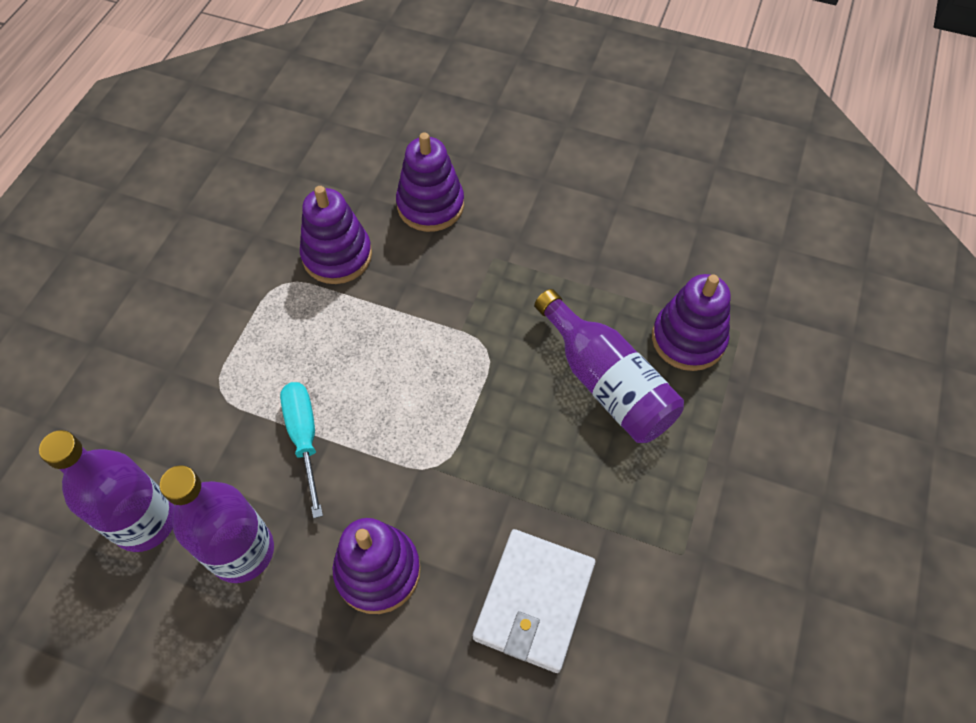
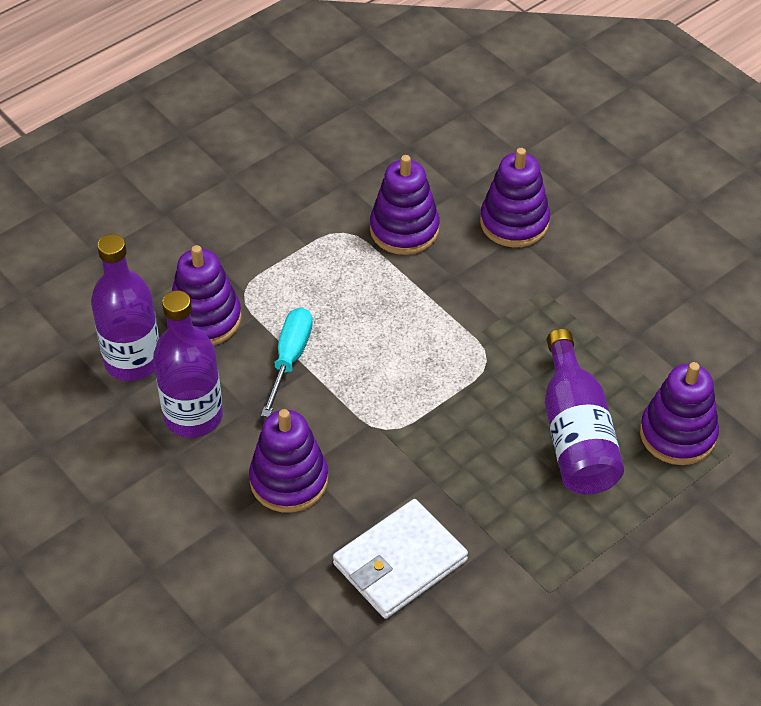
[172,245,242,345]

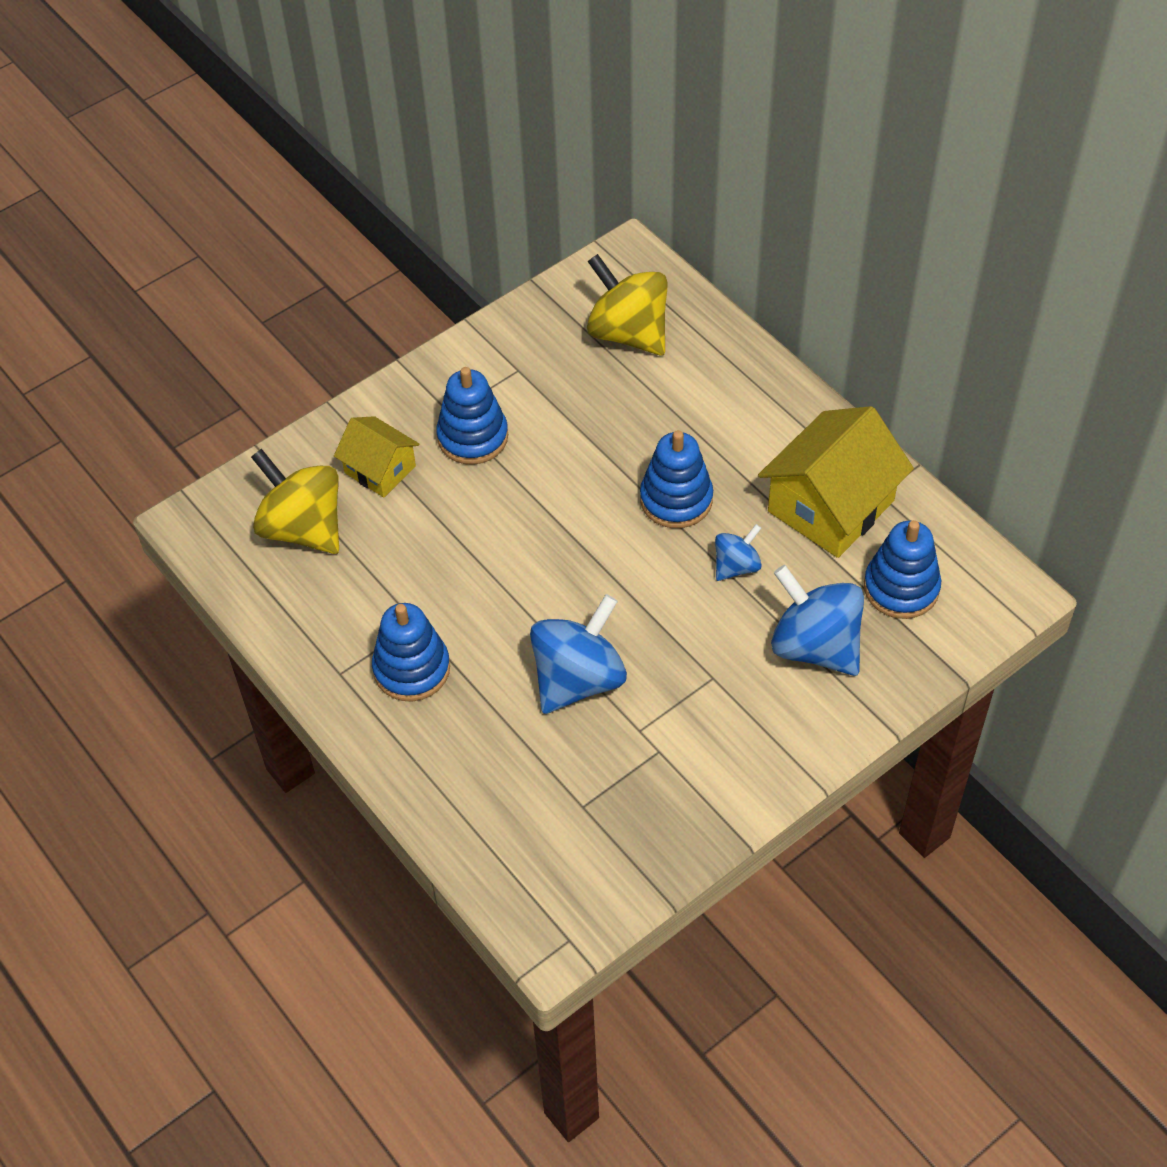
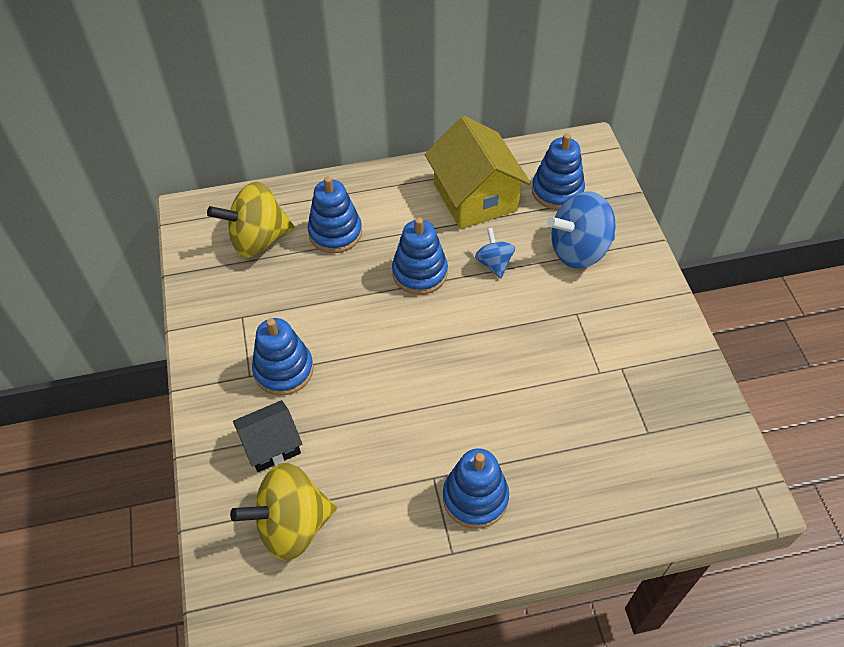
[530,594,627,714] (first image)
[307,176,362,253]
[233,400,302,472]

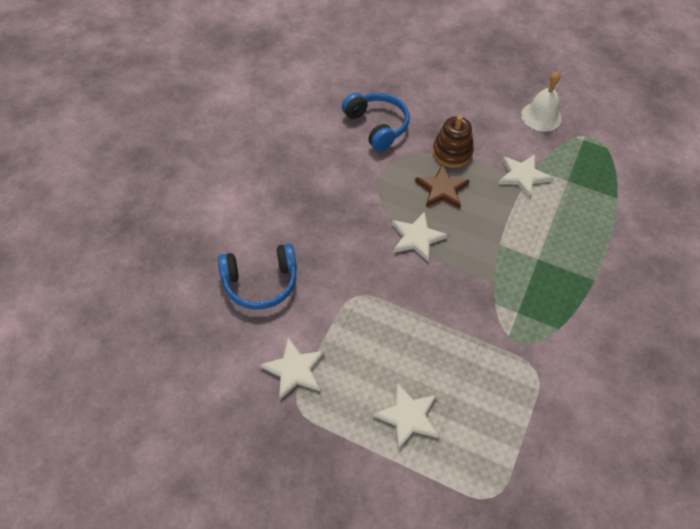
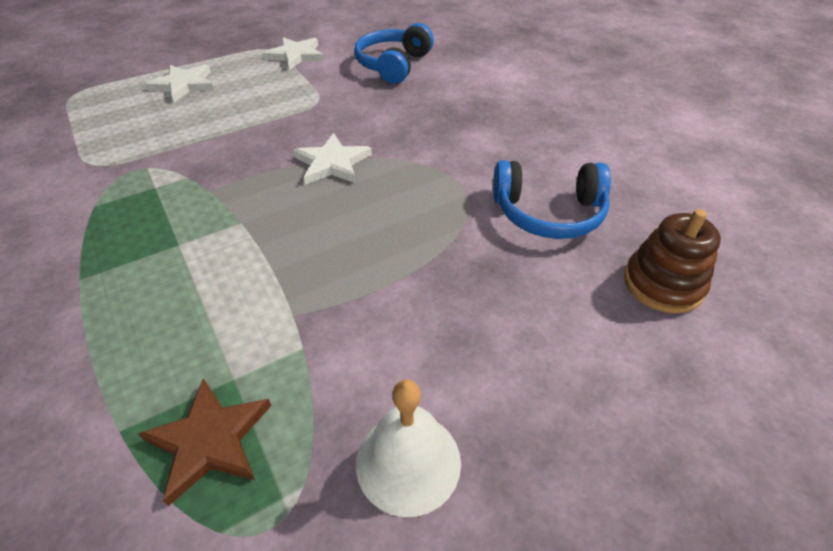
[498,155,552,198] (first image)
[138,378,271,506]
[624,209,721,313]

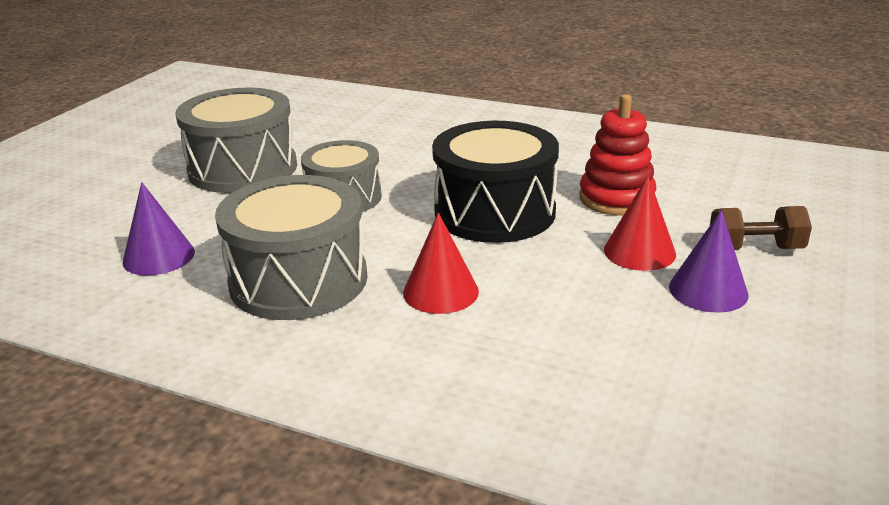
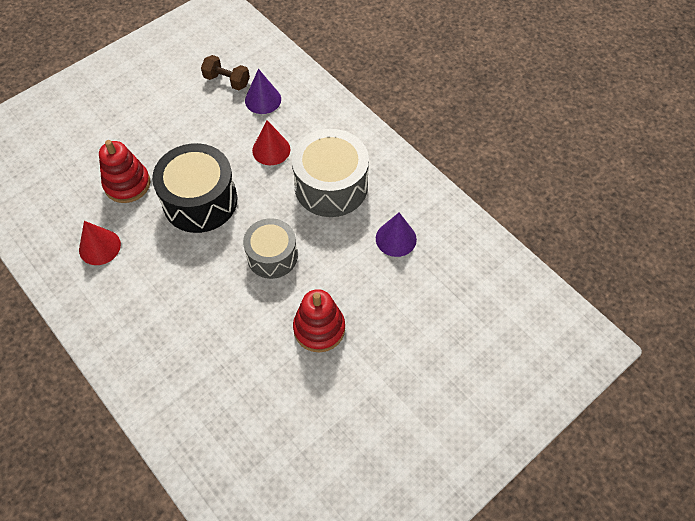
[79,221,121,265]
[245,69,281,114]
[201,55,250,91]
[293,289,345,352]

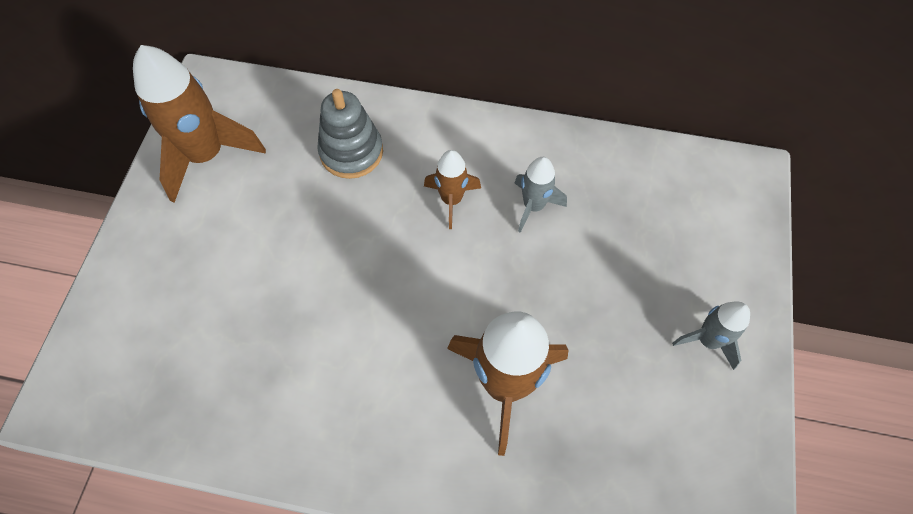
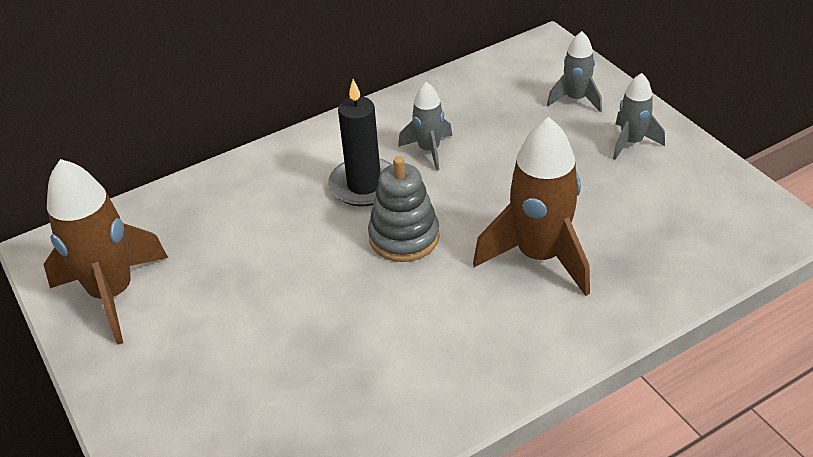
[547,31,602,112]
[368,156,440,262]
[328,79,392,206]

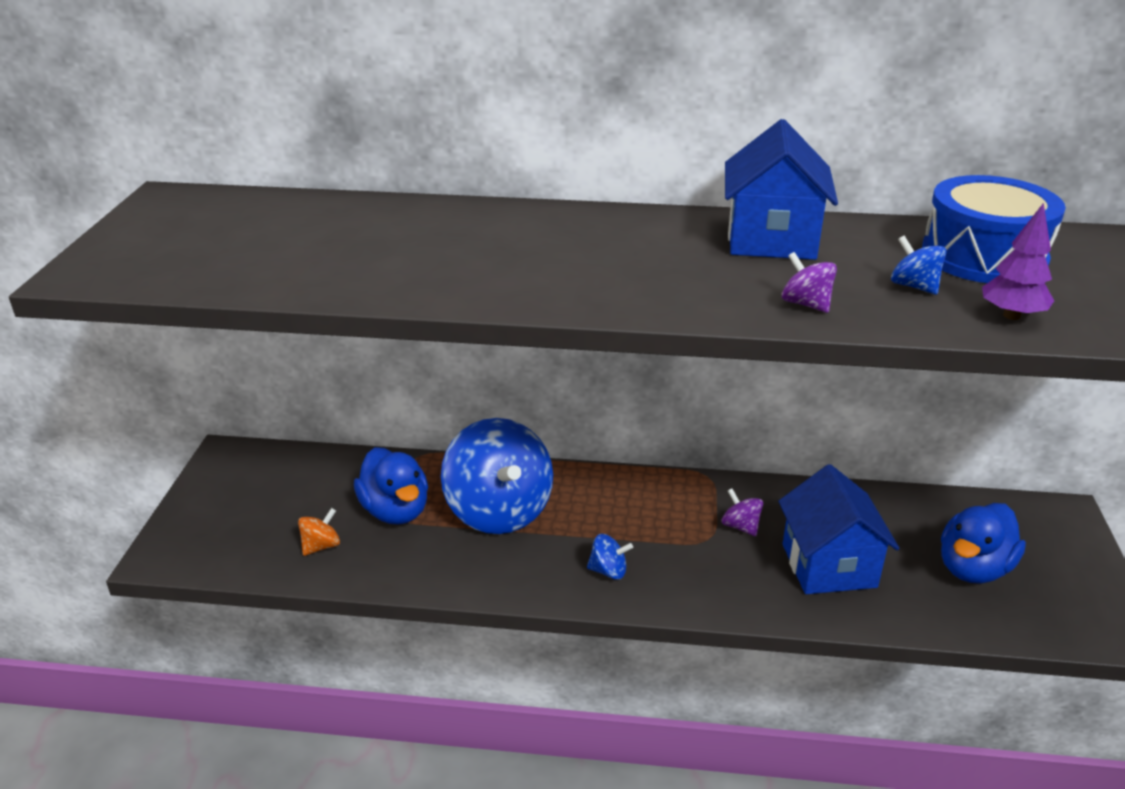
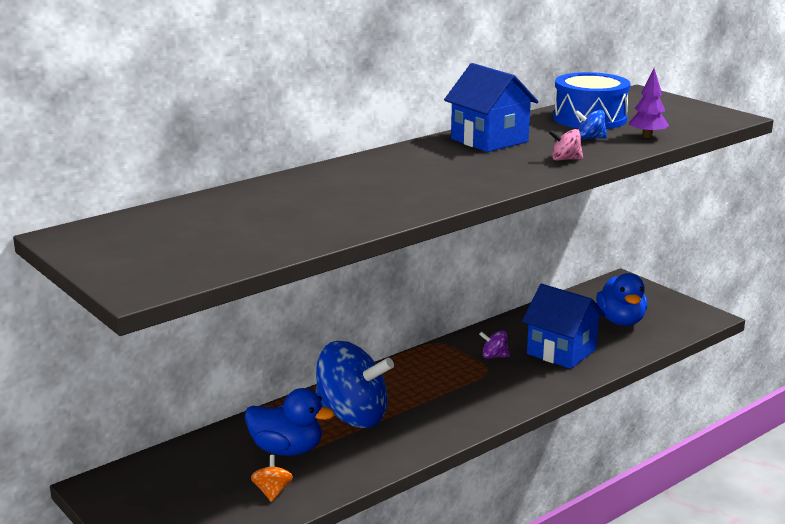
[587,534,633,580] (first image)
[549,129,583,161]

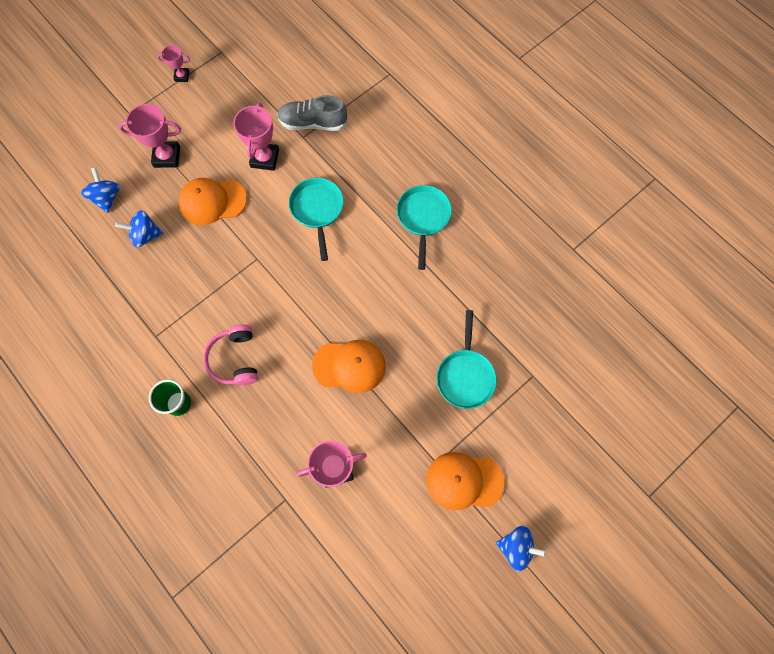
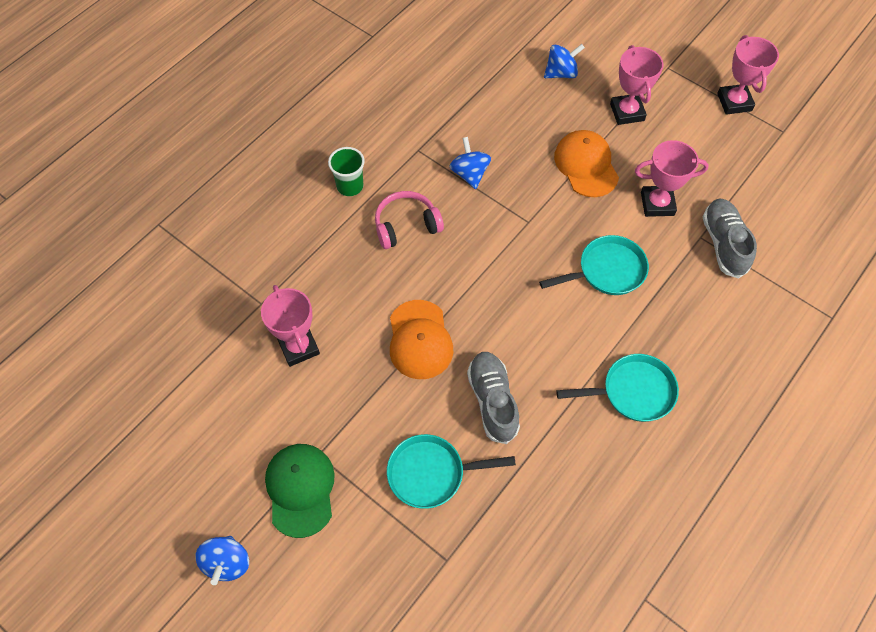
[467,352,520,444]
[449,137,491,189]
[265,444,335,538]
[717,35,779,115]

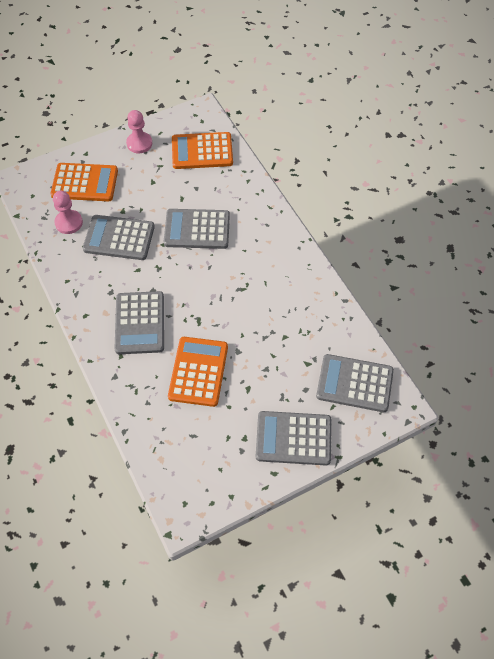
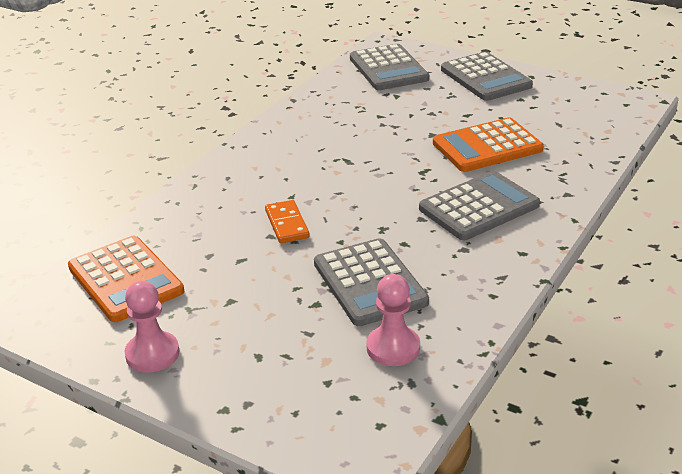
[50,163,118,201] (first image)
[265,200,310,243]

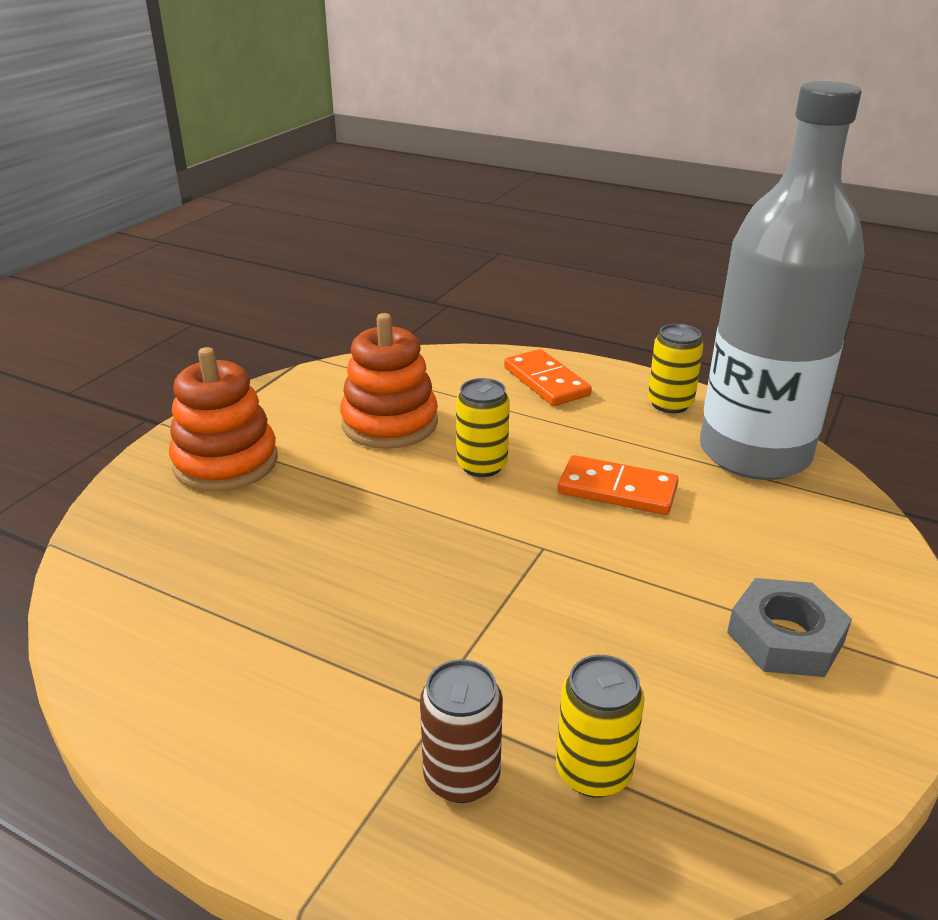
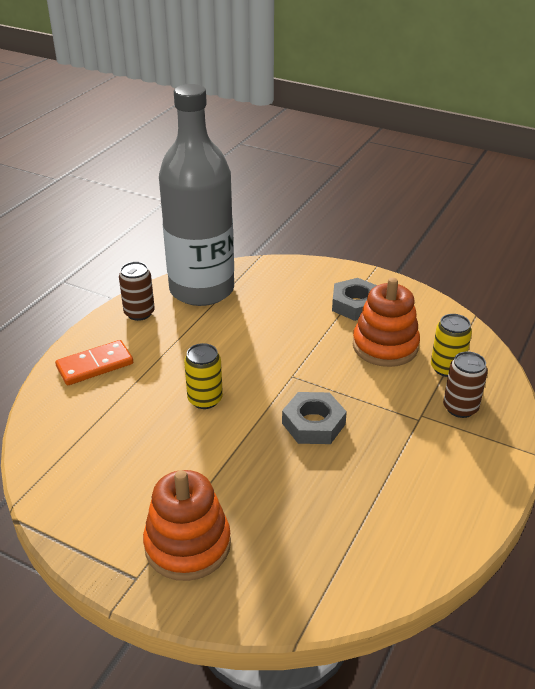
[558,455,679,515] (first image)
[282,392,347,444]
[353,278,420,367]
[119,262,155,321]

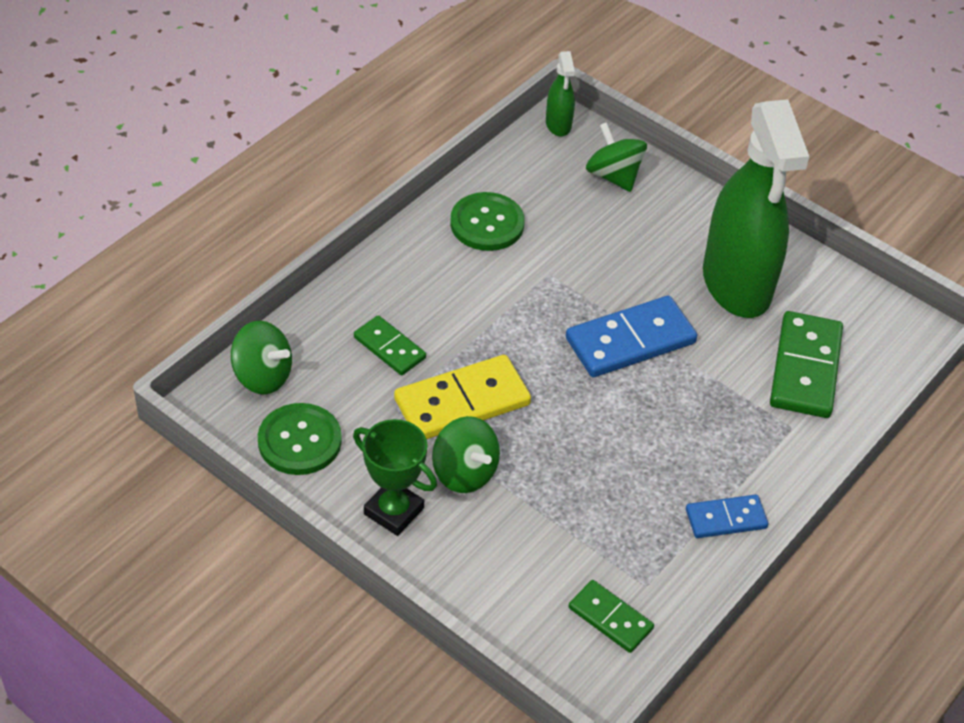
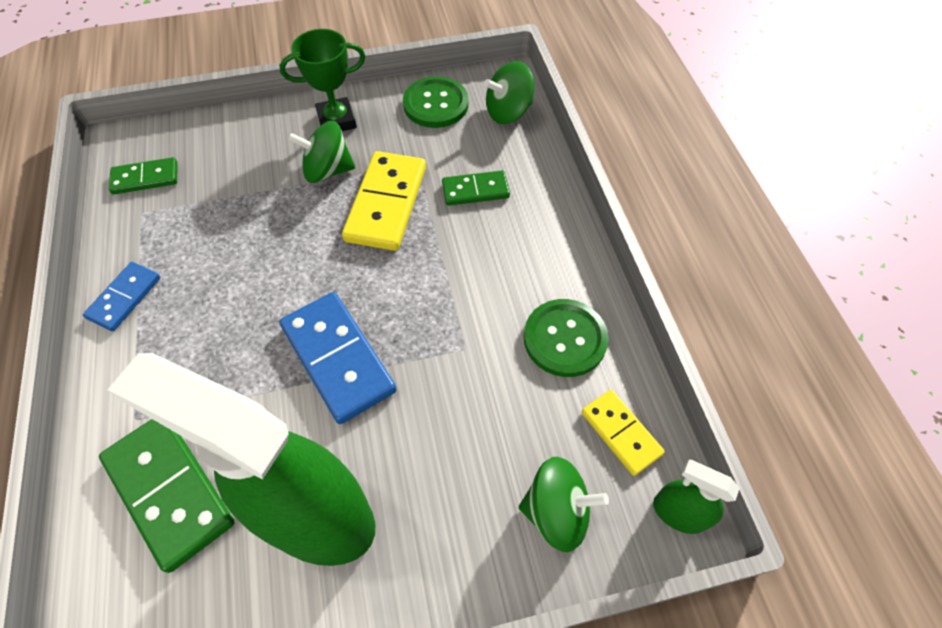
[581,390,665,476]
[279,292,397,424]

